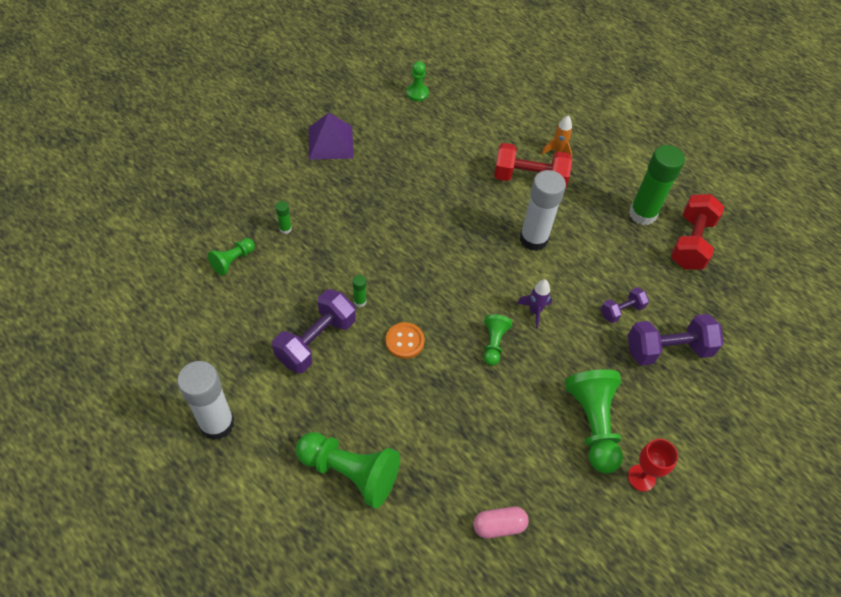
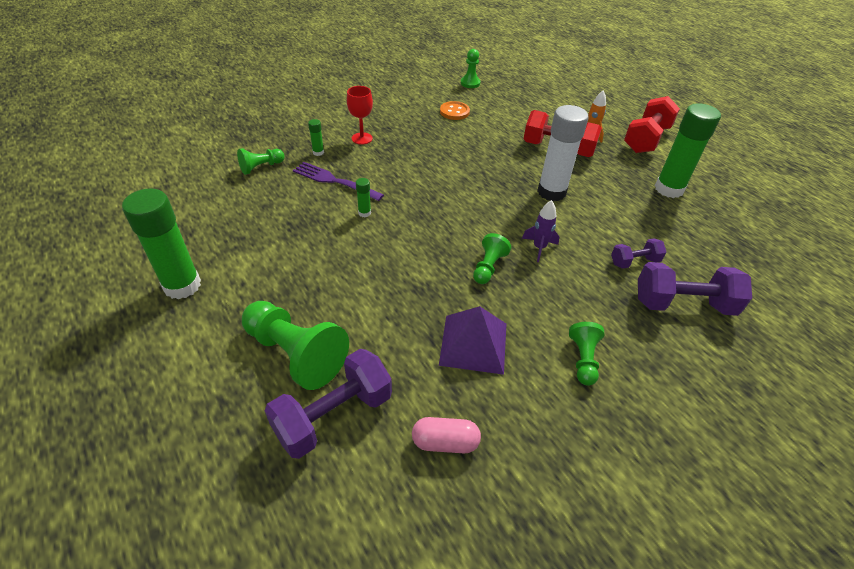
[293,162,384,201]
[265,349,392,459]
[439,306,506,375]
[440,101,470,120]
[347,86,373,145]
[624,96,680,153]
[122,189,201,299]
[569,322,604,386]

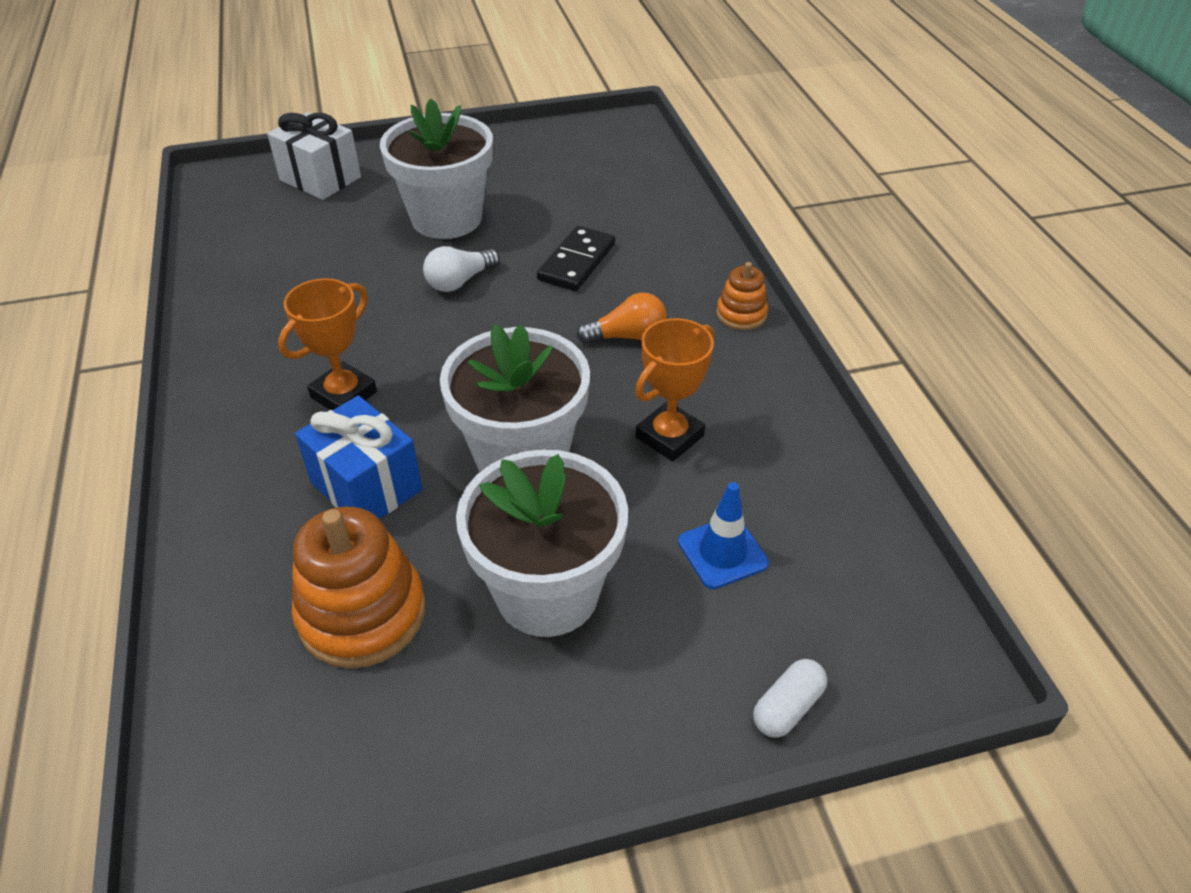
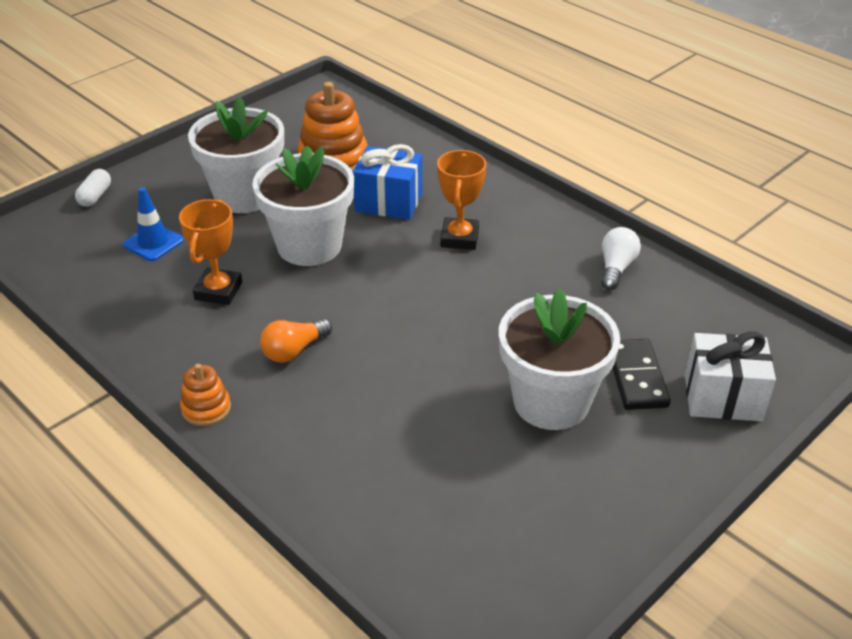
[601,227,641,290]
[612,339,671,410]

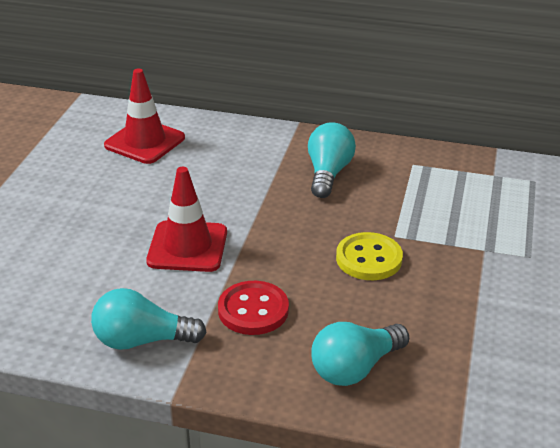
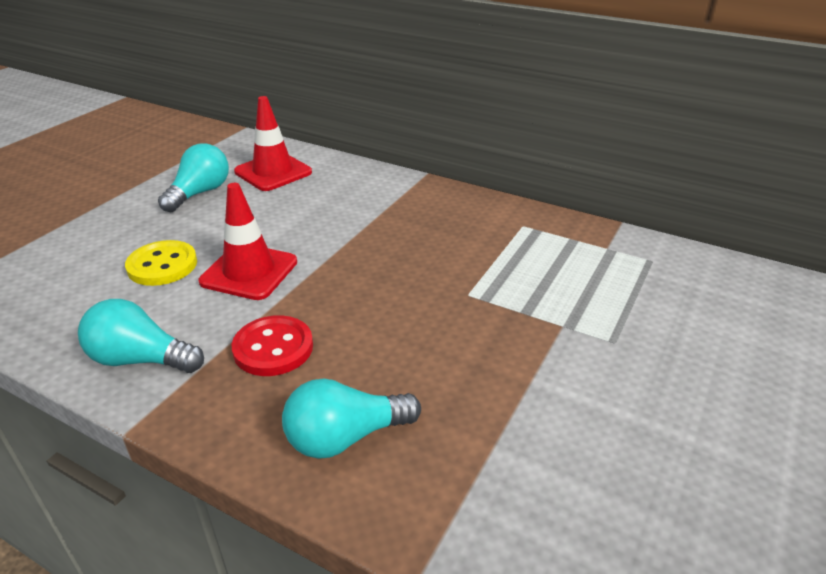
[158,143,229,212]
[125,240,197,286]

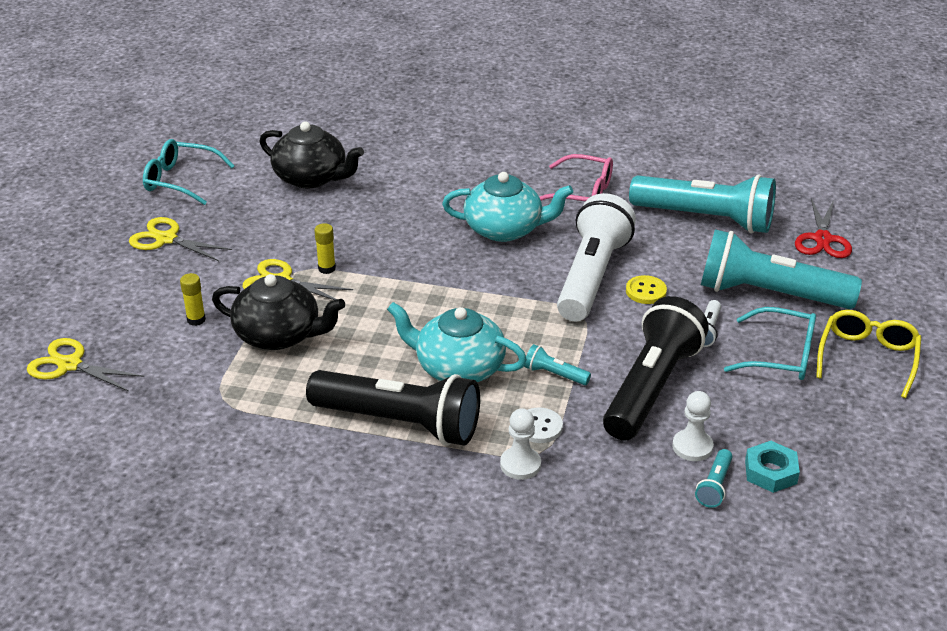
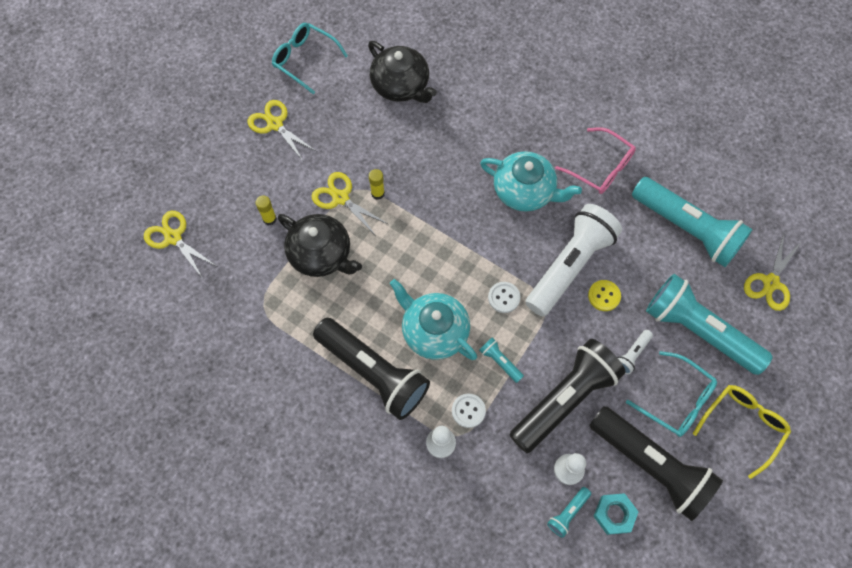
[488,282,521,313]
[589,406,723,521]
[744,234,802,311]

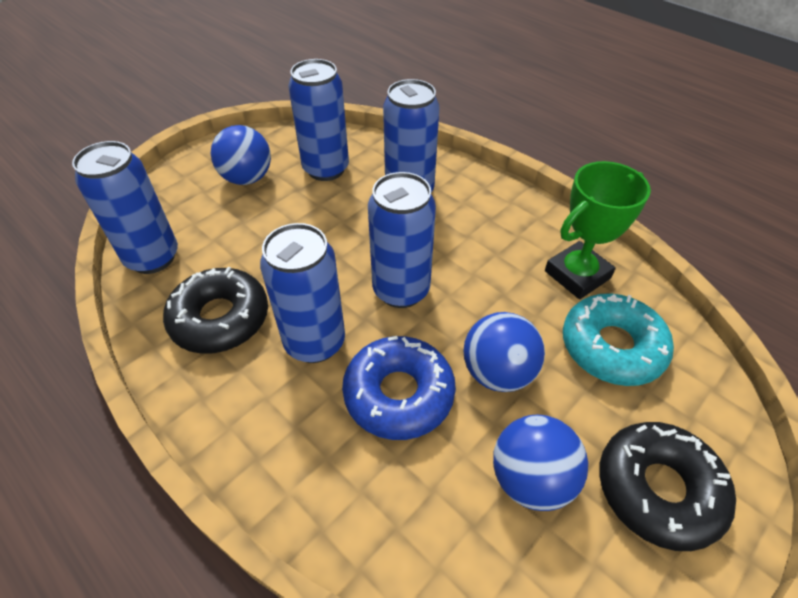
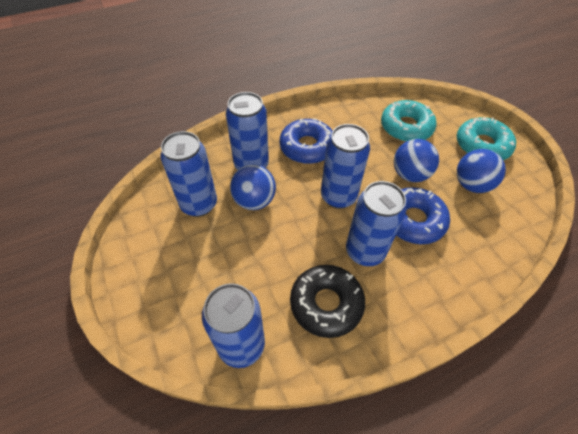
[545,161,651,299] (first image)
[280,118,332,164]
[230,164,276,210]
[457,117,516,160]

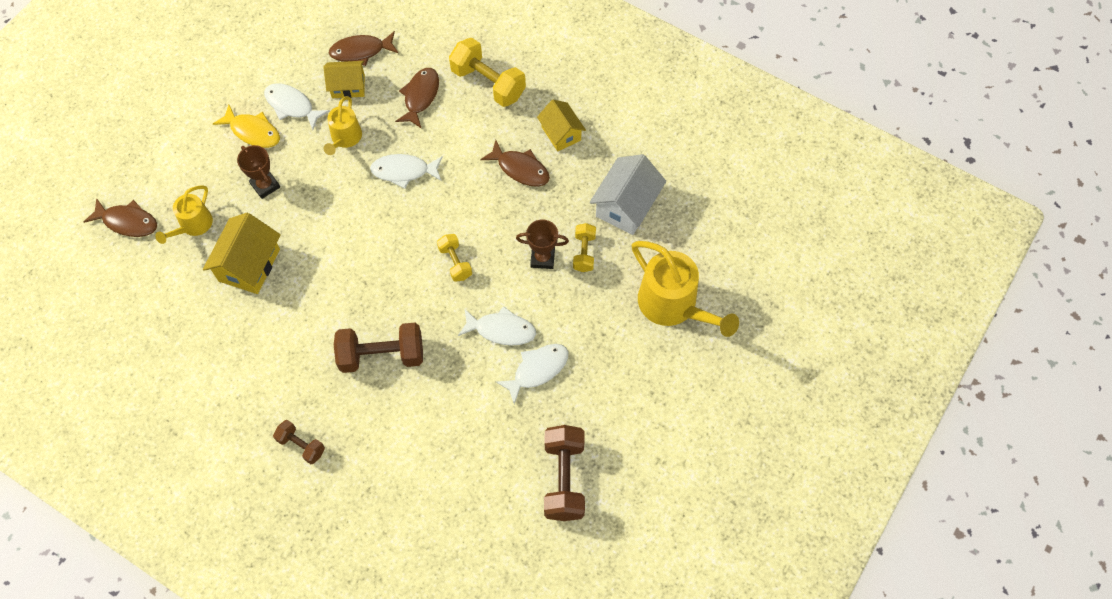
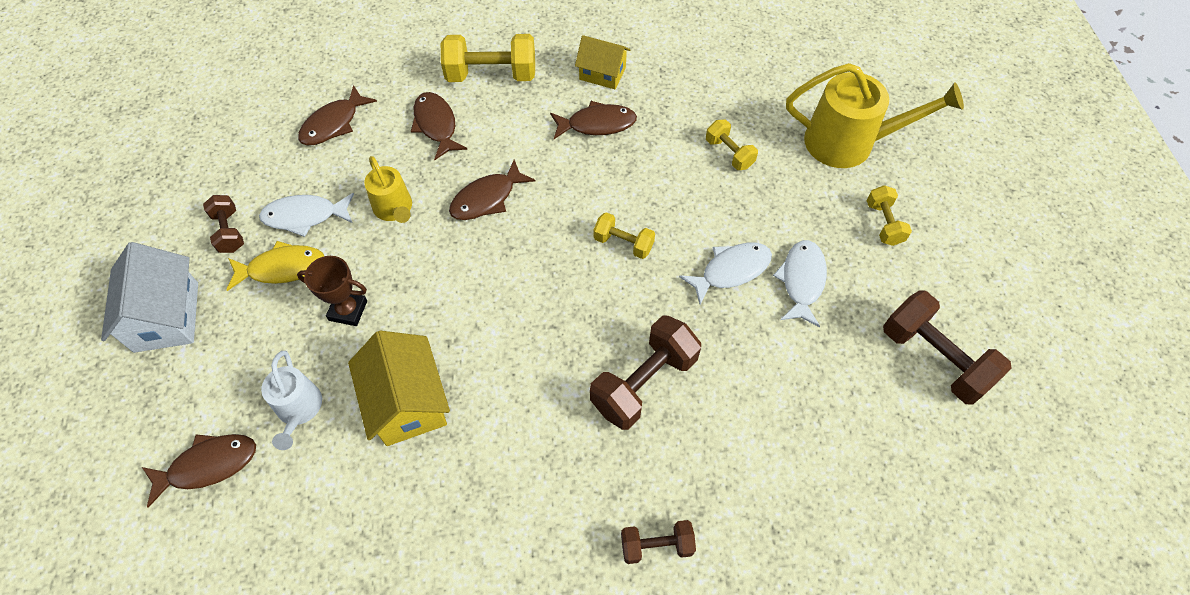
[323,61,365,98] (first image)
[516,219,569,269] (first image)
[203,195,244,253]
[866,185,912,246]
[101,242,198,353]
[261,351,322,450]
[449,160,536,220]

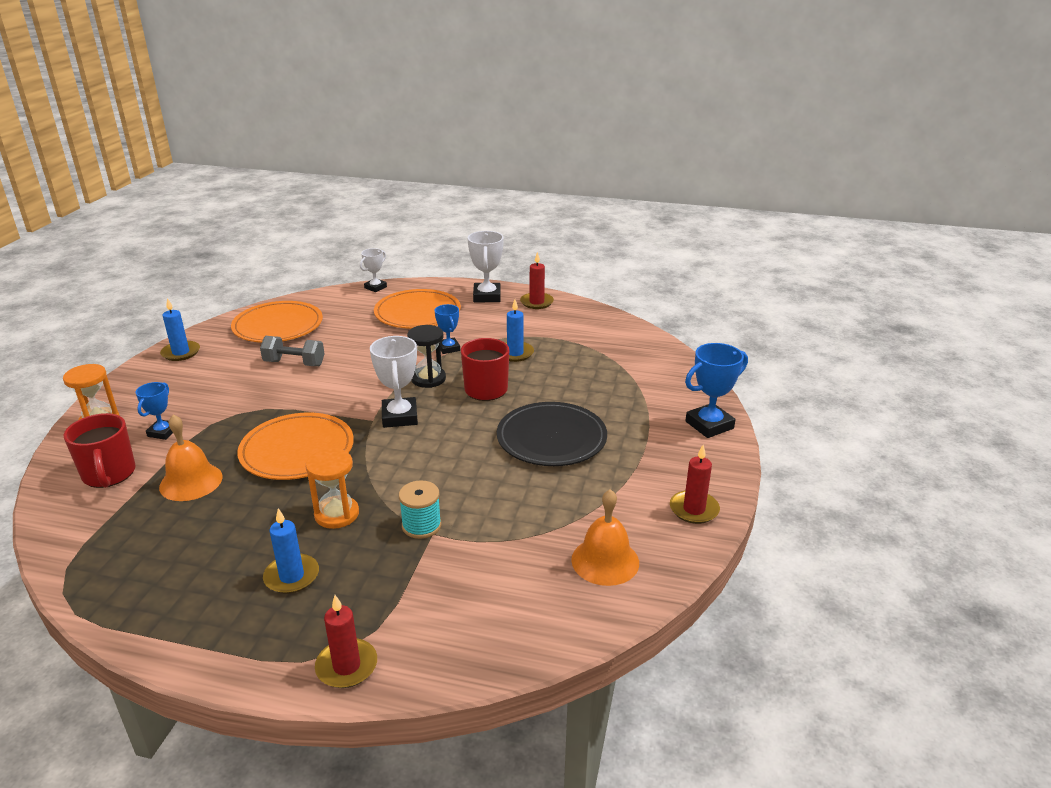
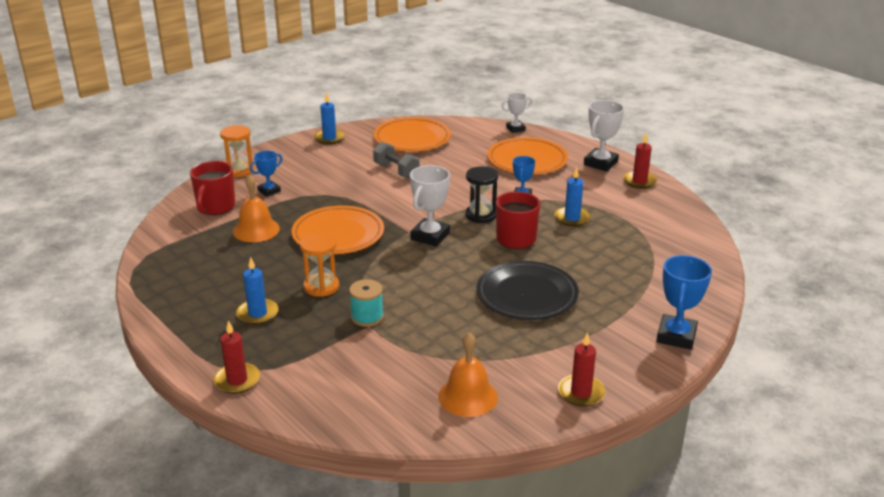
[656,255,712,350]

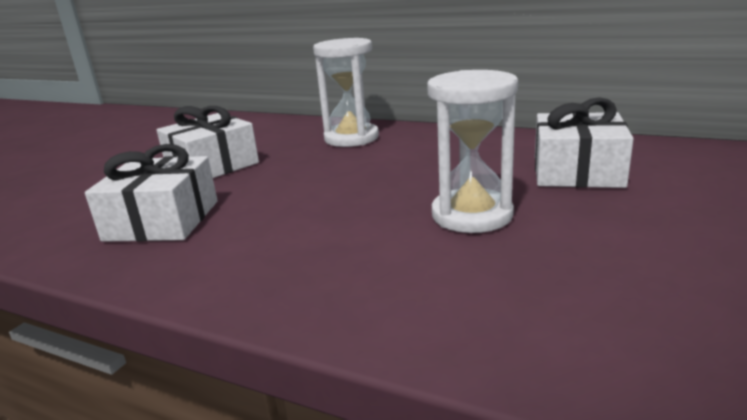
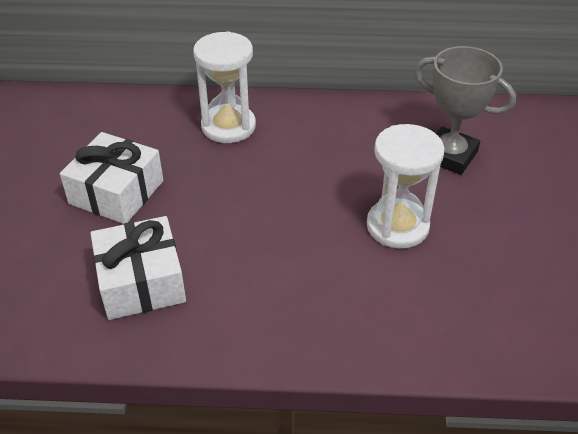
[415,46,516,175]

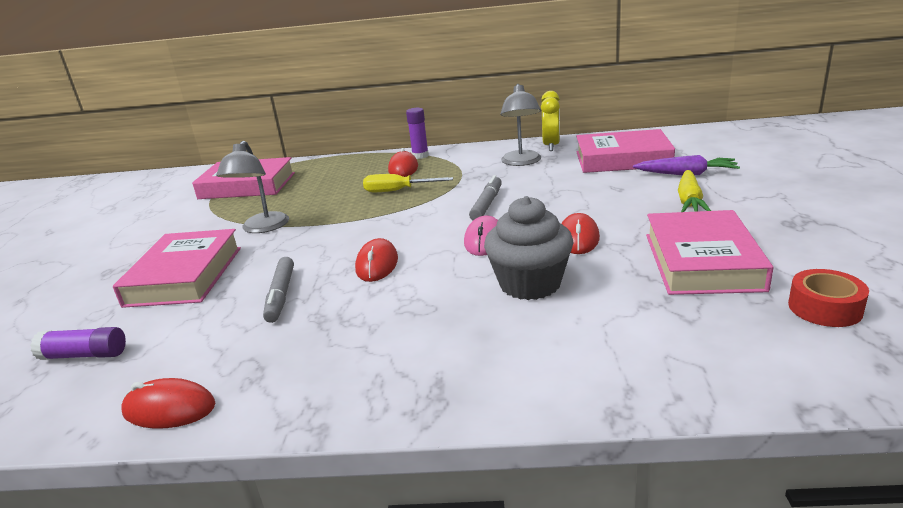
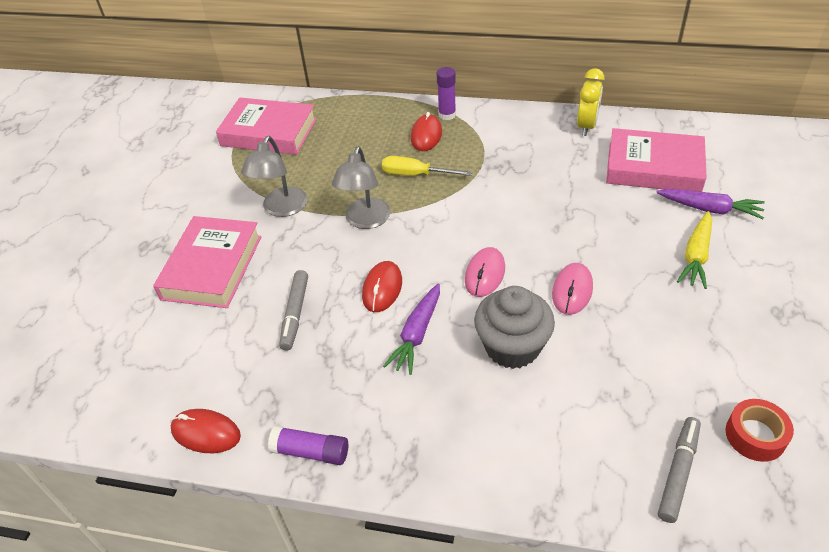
[646,210,773,295] (first image)
[383,283,440,375]
[268,426,348,465]
[658,417,701,523]
[332,146,391,229]
[552,263,593,315]

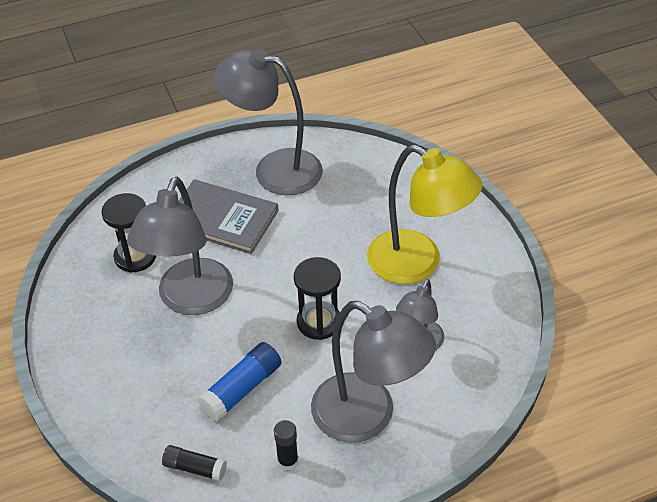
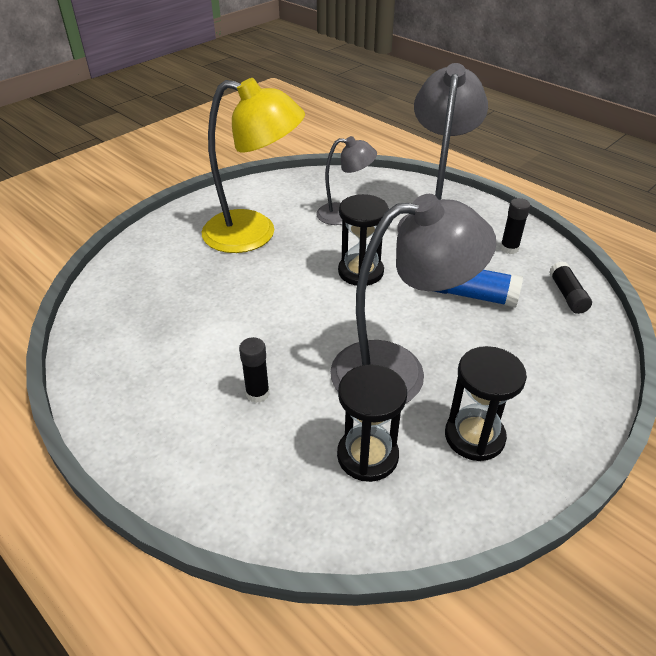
[214,49,323,195] (first image)
[445,346,527,461]
[239,337,270,403]
[202,78,305,253]

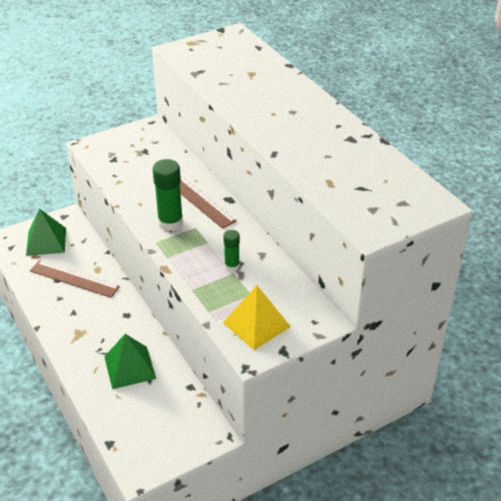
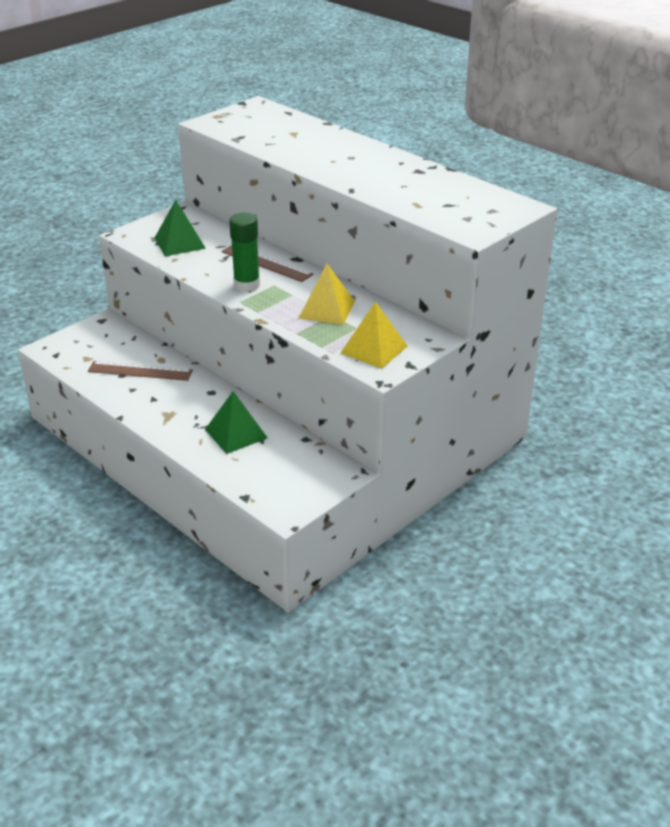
[155,200,206,256]
[299,264,355,325]

